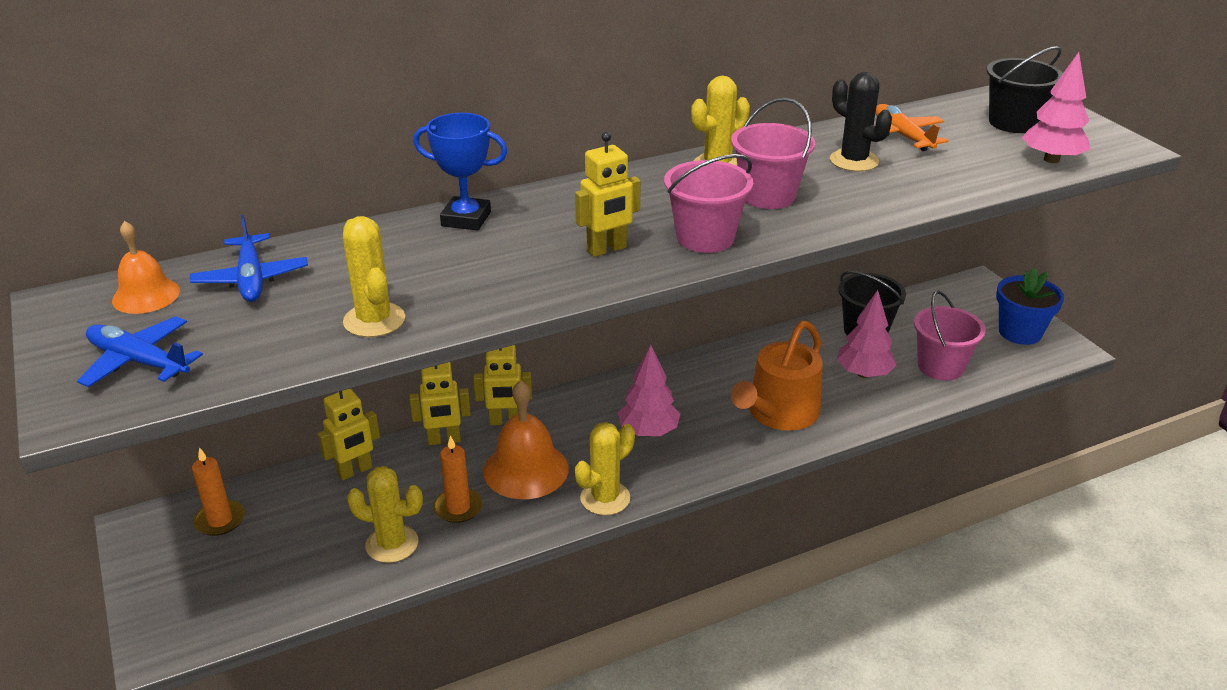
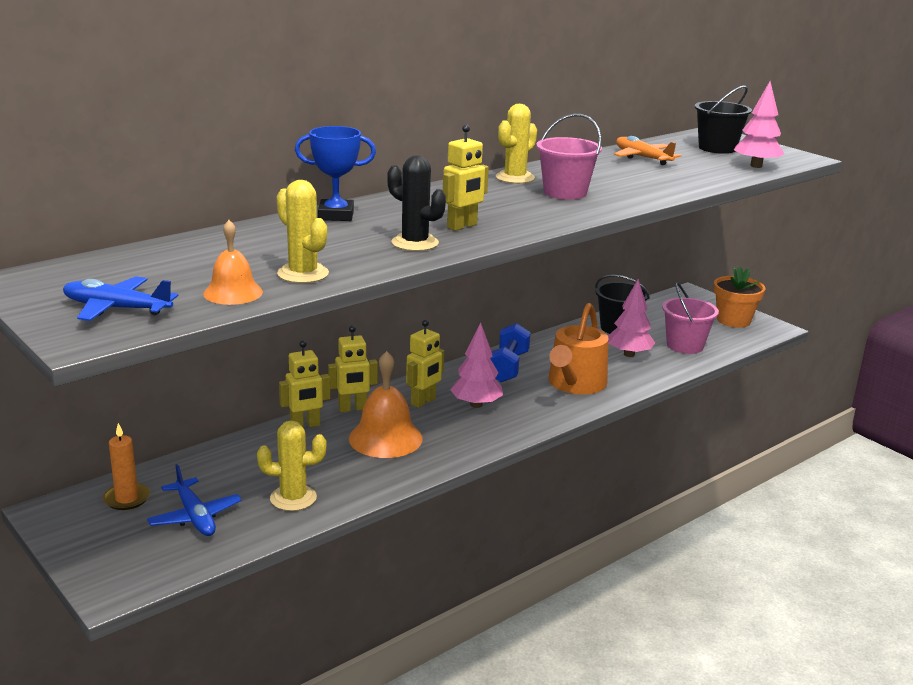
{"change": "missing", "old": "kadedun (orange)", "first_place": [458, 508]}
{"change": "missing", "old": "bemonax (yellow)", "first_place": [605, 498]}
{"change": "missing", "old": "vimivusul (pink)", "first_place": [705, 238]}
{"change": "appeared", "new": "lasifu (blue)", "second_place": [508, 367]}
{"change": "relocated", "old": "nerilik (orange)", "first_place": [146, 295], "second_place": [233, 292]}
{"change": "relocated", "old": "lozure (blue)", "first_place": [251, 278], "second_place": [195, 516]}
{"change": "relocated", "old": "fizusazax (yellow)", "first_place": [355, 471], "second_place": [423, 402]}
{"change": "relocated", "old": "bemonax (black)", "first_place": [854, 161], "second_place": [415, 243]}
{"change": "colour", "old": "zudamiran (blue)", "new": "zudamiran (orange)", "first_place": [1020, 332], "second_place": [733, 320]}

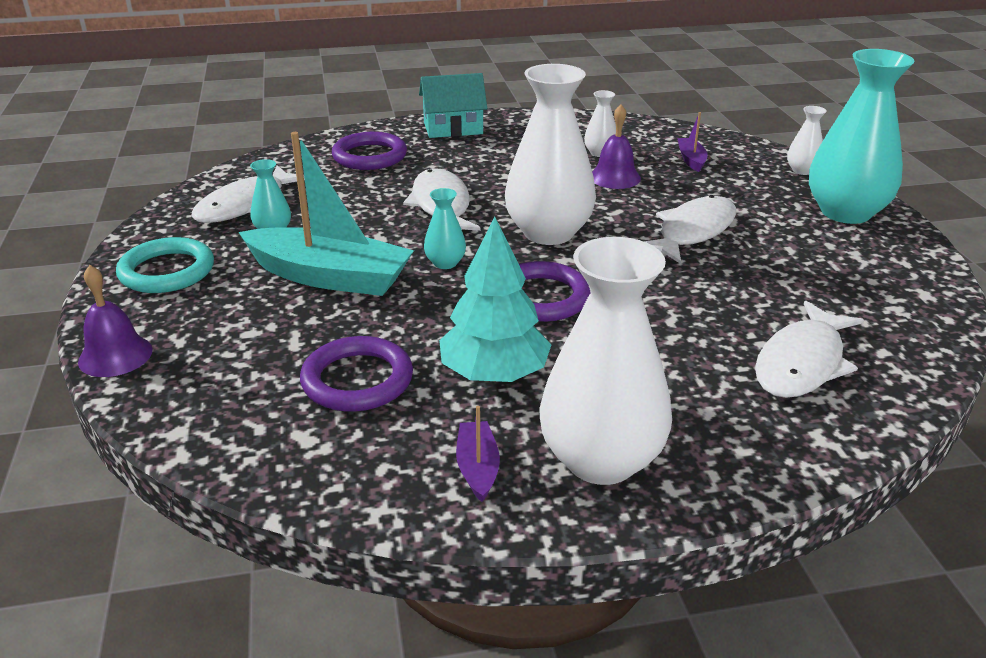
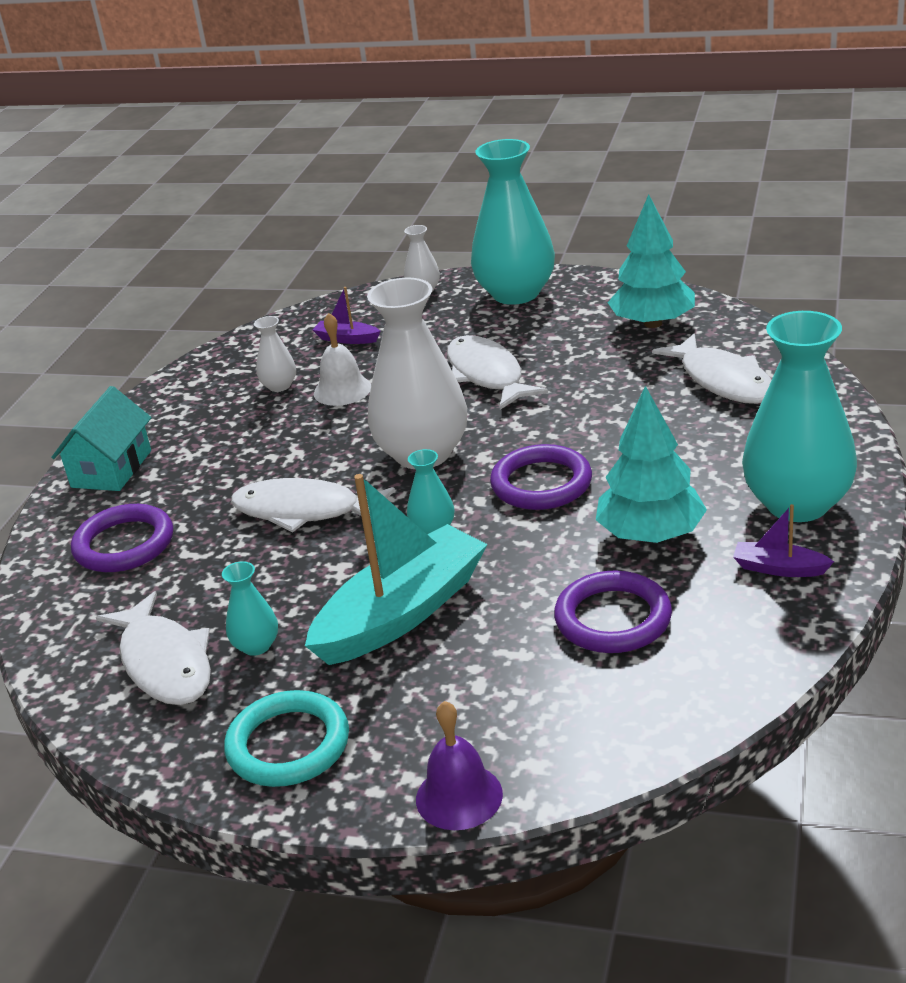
{"change": "appeared", "new": "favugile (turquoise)", "second_place": [652, 323]}
{"change": "colour", "old": "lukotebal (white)", "new": "lukotebal (turquoise)", "first_place": [601, 460], "second_place": [797, 504]}
{"change": "colour", "old": "nerilik (purple)", "new": "nerilik (white)", "first_place": [615, 177], "second_place": [342, 390]}

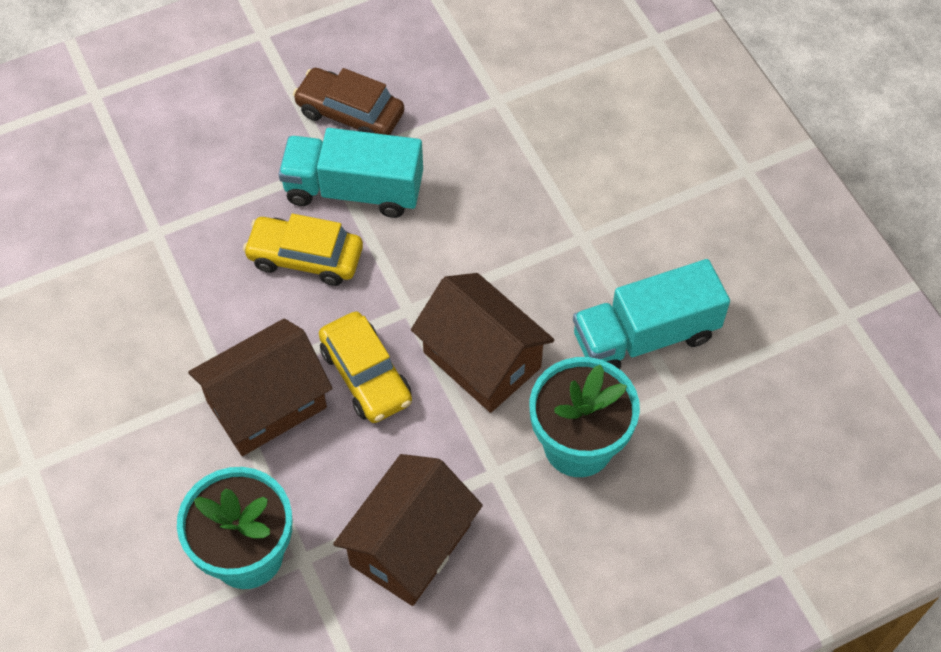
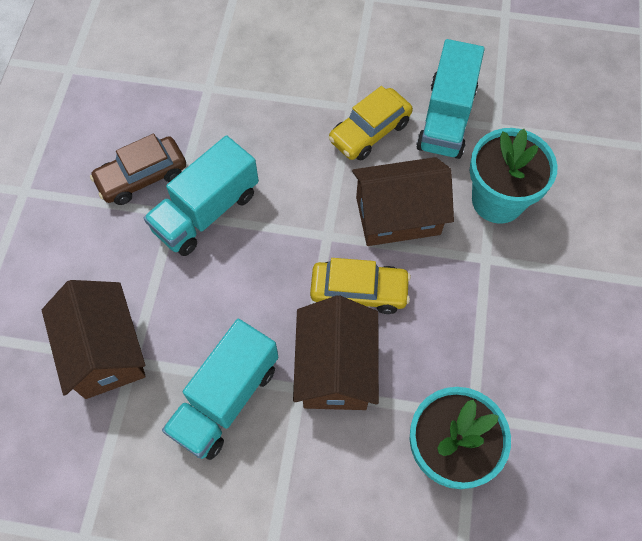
{"change": "appeared", "new": "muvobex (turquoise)", "second_place": [225, 399]}
{"change": "relocated", "old": "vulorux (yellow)", "first_place": [305, 257], "second_place": [370, 132]}
{"change": "relocated", "old": "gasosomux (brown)", "first_place": [410, 545], "second_place": [105, 351]}

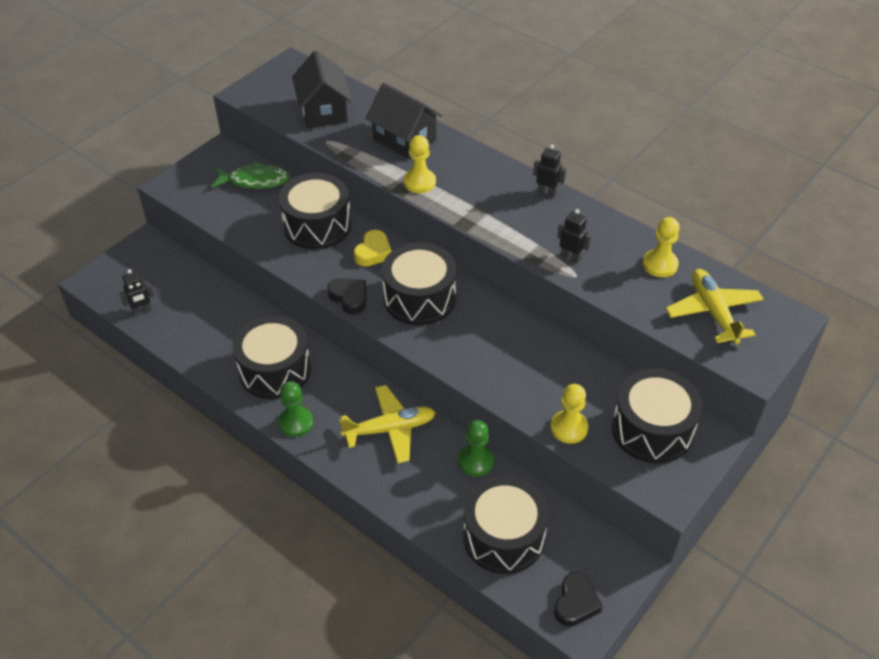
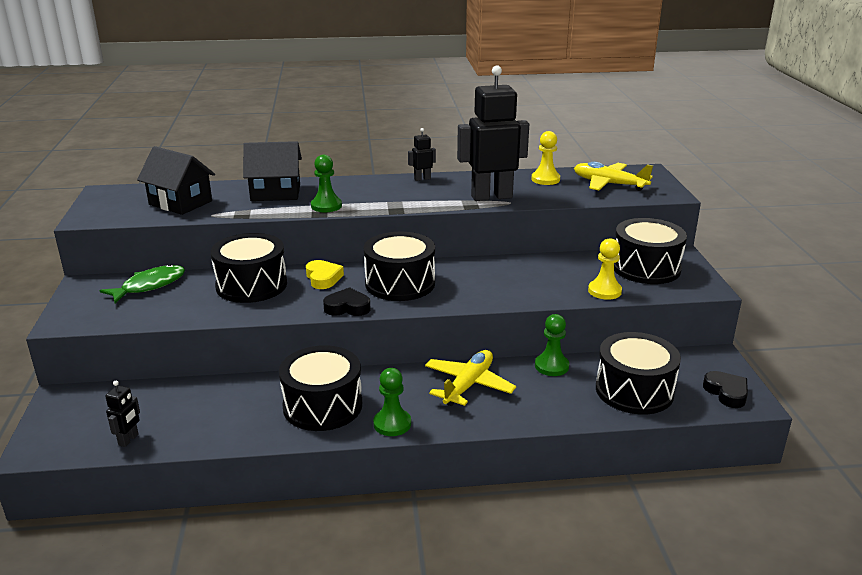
{"change": "colour", "old": "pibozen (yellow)", "new": "pibozen (green)", "first_place": [419, 182], "second_place": [326, 206]}
{"change": "size", "old": "fizusazax (black)", "first_place": [570, 257], "second_place": [491, 196], "factor": 2.35}

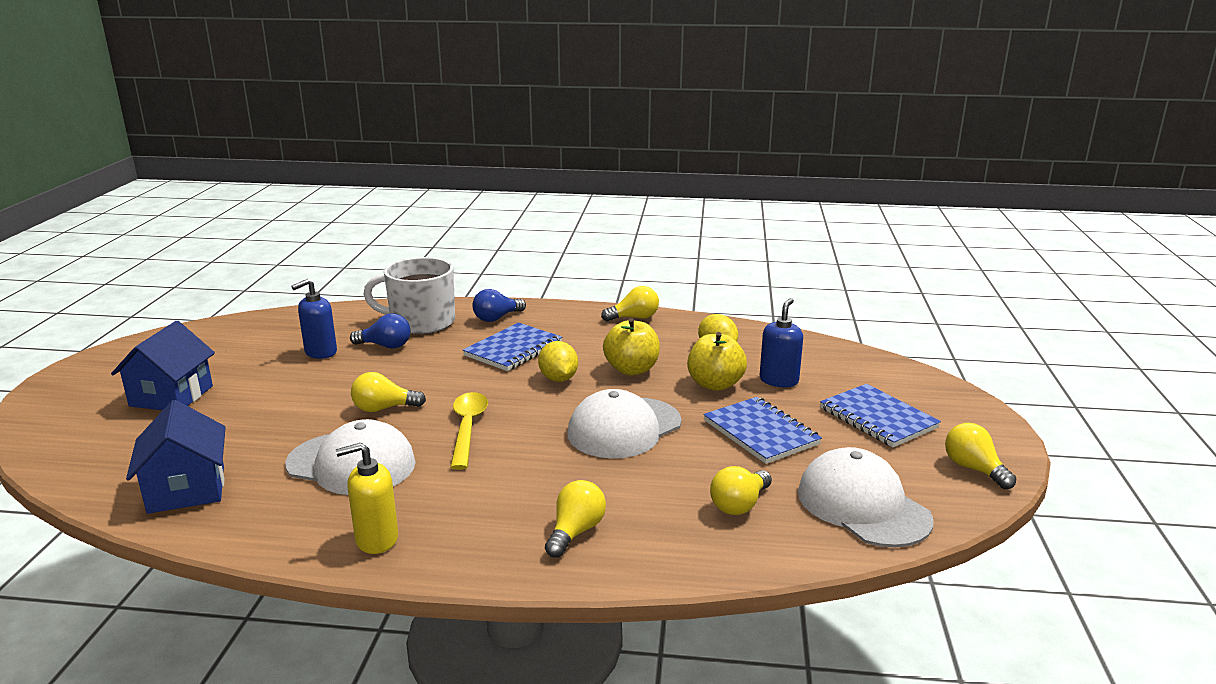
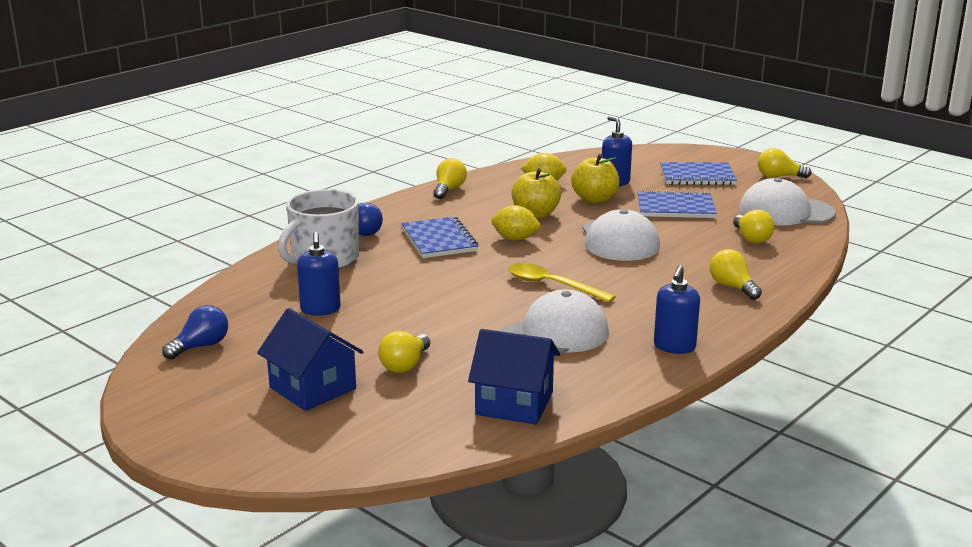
{"change": "relocated", "old": "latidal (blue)", "first_place": [385, 346], "second_place": [201, 346]}
{"change": "relocated", "old": "latidal (yellow)", "first_place": [383, 408], "second_place": [405, 365]}
{"change": "colour", "old": "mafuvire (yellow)", "new": "mafuvire (blue)", "first_place": [376, 539], "second_place": [674, 347]}

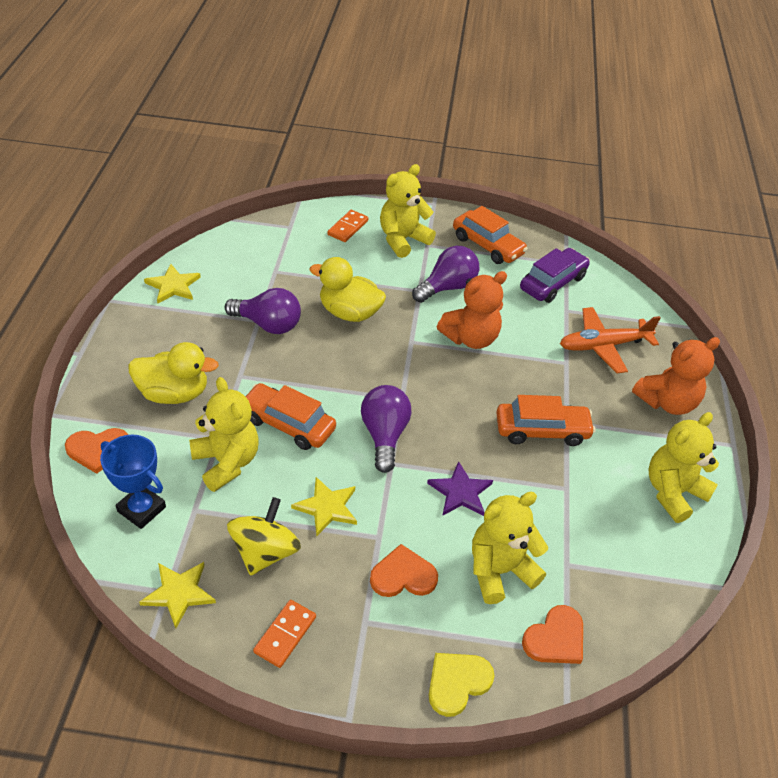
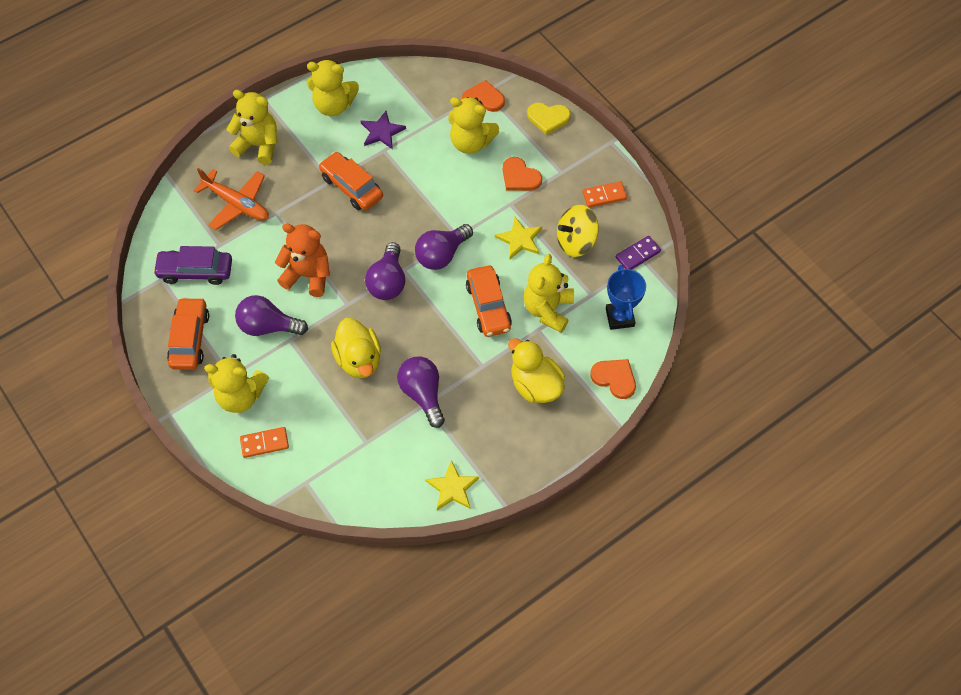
{"change": "appeared", "new": "latidal (purple)", "second_place": [388, 282]}
{"change": "relocated", "old": "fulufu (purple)", "first_place": [460, 492], "second_place": [382, 132]}
{"change": "exchanged", "old": "fulufu (yellow)", "new": "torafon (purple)", "first_place": [179, 593], "second_place": [638, 255]}
{"change": "colour", "old": "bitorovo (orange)", "new": "bitorovo (yellow)", "first_place": [667, 402], "second_place": [258, 145]}

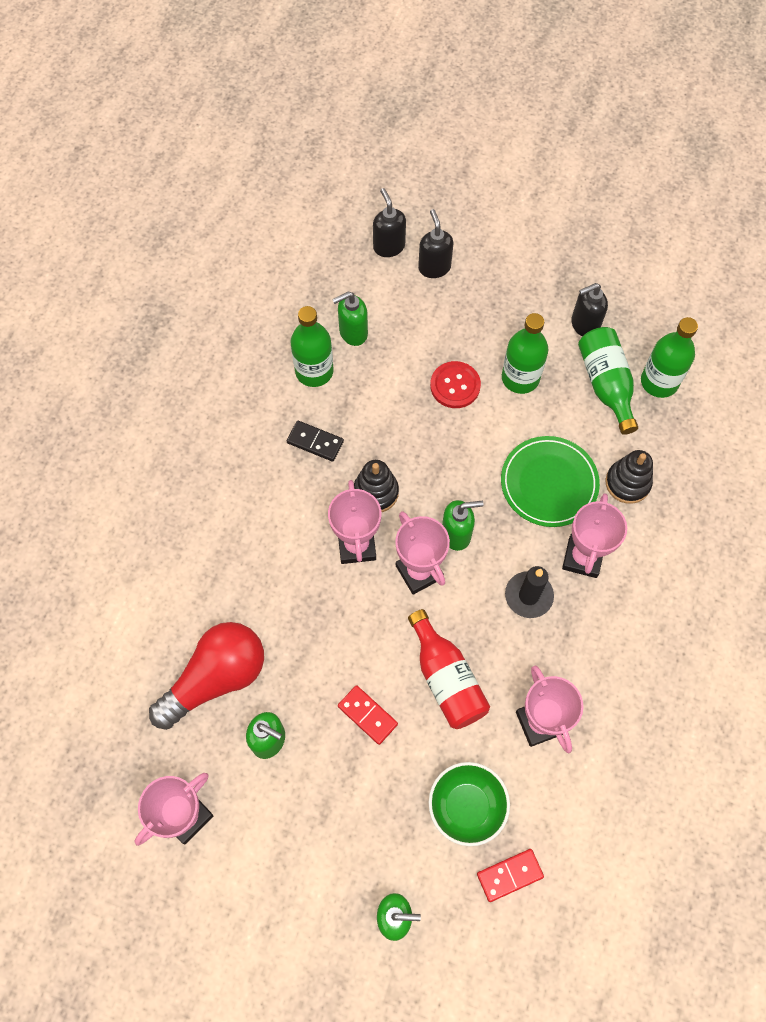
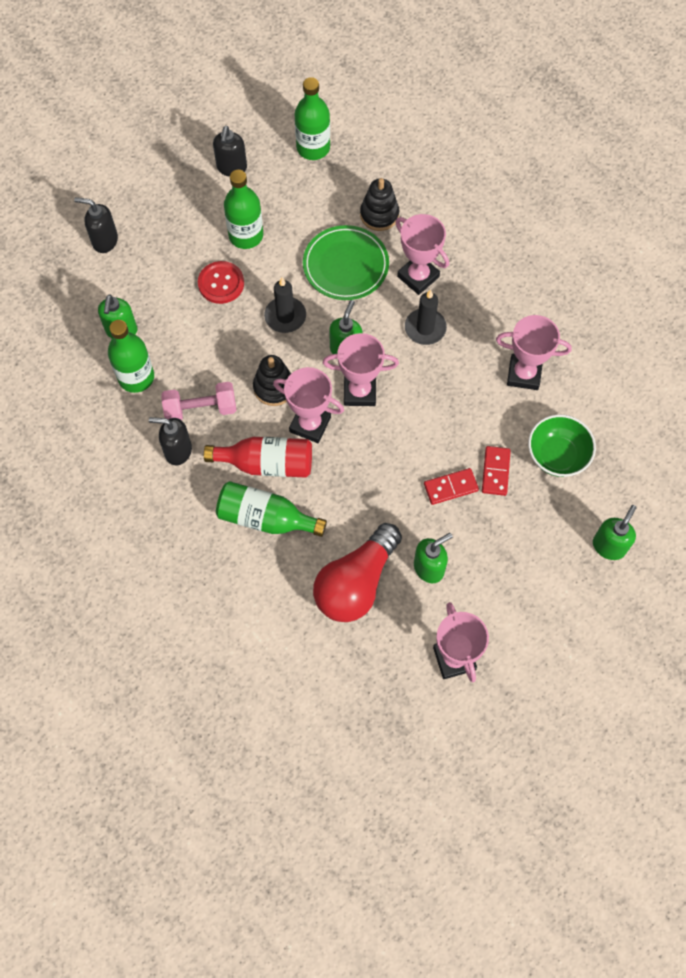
{"change": "appeared", "new": "kadedun (black)", "second_place": [285, 316]}
{"change": "relocated", "old": "mafuvire (black)", "first_place": [389, 246], "second_place": [177, 451]}
{"change": "relocated", "old": "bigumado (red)", "first_place": [446, 679], "second_place": [267, 463]}
{"change": "relocated", "old": "torafon (red)", "first_place": [509, 875], "second_place": [495, 471]}
{"change": "relocated", "old": "bigumado (green)", "first_place": [606, 384], "second_place": [265, 518]}
{"change": "exchanged", "old": "torafon (black)", "new": "lasifu (pink)", "first_place": [315, 442], "second_place": [201, 409]}
{"change": "spun", "old": "latidal (red)", "first_place": [216, 678], "second_place": [356, 583], "degrees": -135}

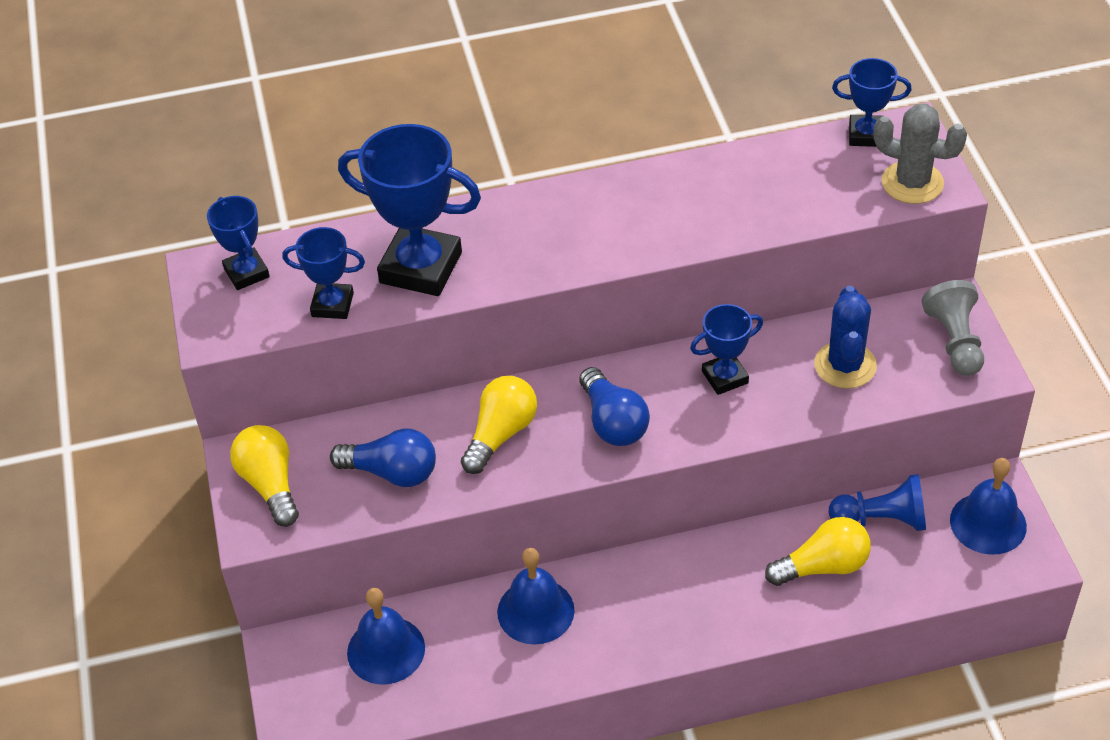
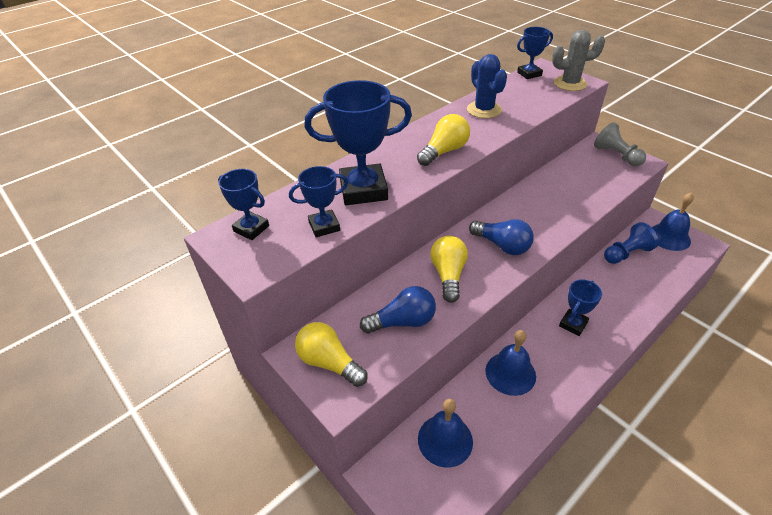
{"change": "relocated", "old": "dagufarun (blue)", "first_place": [725, 377], "second_place": [573, 324]}
{"change": "relocated", "old": "latidal (yellow)", "first_place": [823, 566], "second_place": [444, 151]}
{"change": "relocated", "old": "bemonax (blue)", "first_place": [845, 365], "second_place": [484, 110]}

